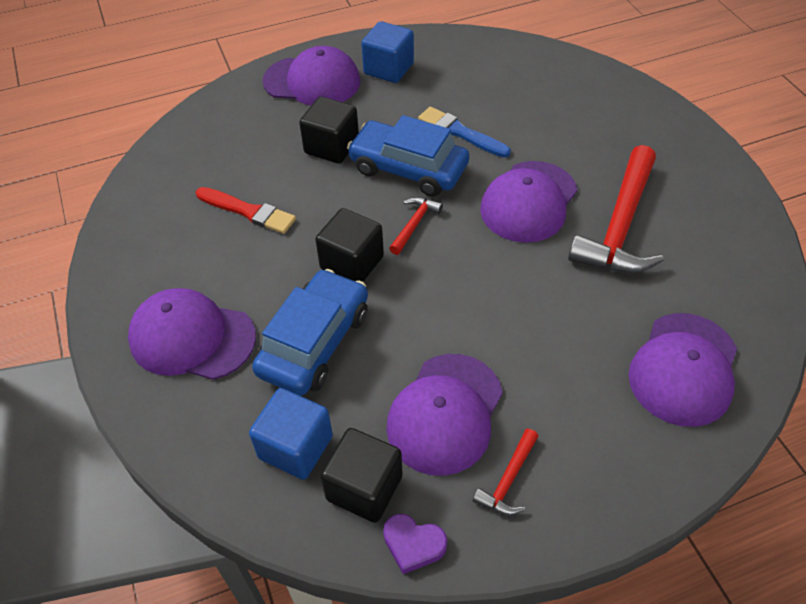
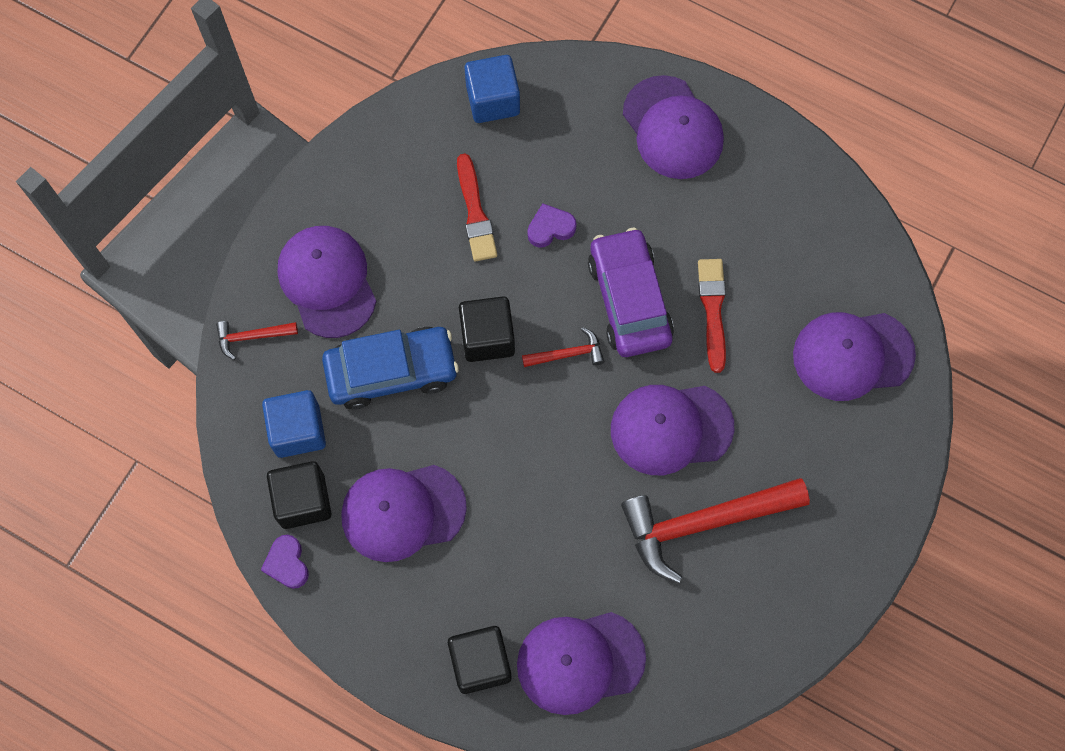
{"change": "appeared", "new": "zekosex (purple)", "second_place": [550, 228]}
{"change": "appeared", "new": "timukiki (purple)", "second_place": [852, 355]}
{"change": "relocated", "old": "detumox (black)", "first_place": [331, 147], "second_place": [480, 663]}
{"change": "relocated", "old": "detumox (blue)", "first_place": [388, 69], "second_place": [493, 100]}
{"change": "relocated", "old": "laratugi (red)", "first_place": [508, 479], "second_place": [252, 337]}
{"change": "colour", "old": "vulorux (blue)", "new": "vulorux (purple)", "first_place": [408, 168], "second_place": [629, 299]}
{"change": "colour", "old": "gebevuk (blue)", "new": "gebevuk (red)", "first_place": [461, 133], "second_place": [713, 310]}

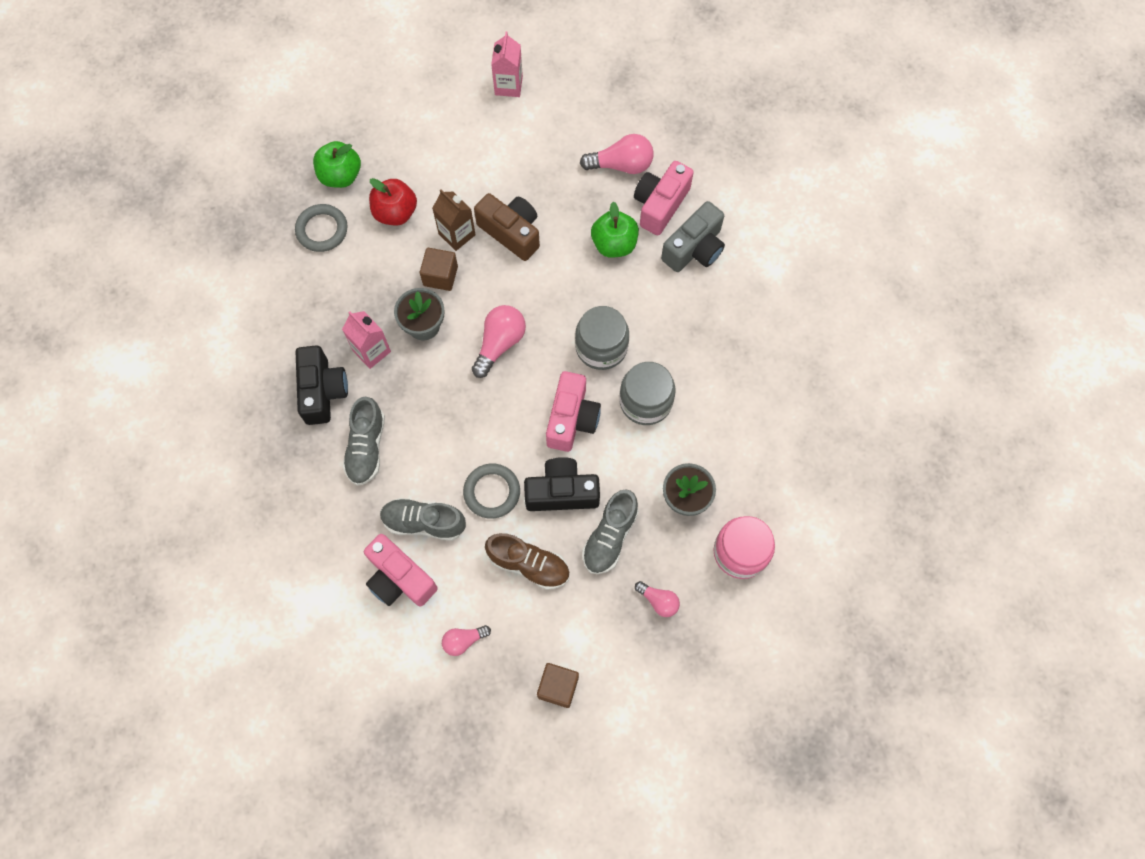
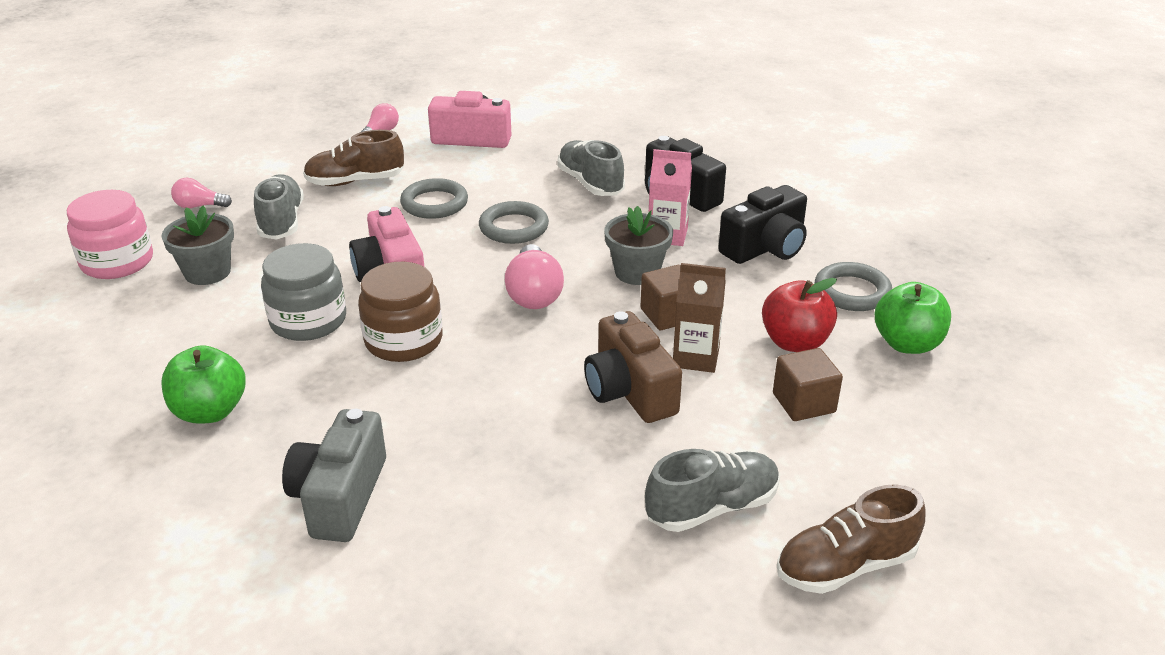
{"change": "missing", "old": "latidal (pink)", "first_place": [621, 165]}
{"change": "missing", "old": "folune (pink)", "first_place": [660, 205]}
{"change": "appeared", "new": "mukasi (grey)", "second_place": [514, 227]}
{"change": "relocated", "old": "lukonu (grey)", "first_place": [424, 522], "second_place": [712, 507]}
{"change": "relocated", "old": "folune (black)", "first_place": [562, 492], "second_place": [765, 248]}
{"change": "relocated", "old": "detumox (brown)", "first_place": [558, 687], "second_place": [803, 403]}
{"change": "relocated", "old": "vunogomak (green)", "first_place": [614, 244], "second_place": [210, 411]}
{"change": "exchanged", "old": "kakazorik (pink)", "new": "lukonu (brown)", "first_place": [508, 85], "second_place": [845, 566]}
{"change": "colour", "old": "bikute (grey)", "new": "bikute (brown)", "first_place": [601, 347], "second_place": [403, 341]}
{"change": "spun", "old": "folune (brown)", "first_place": [511, 232], "second_place": [629, 391], "degrees": 60}

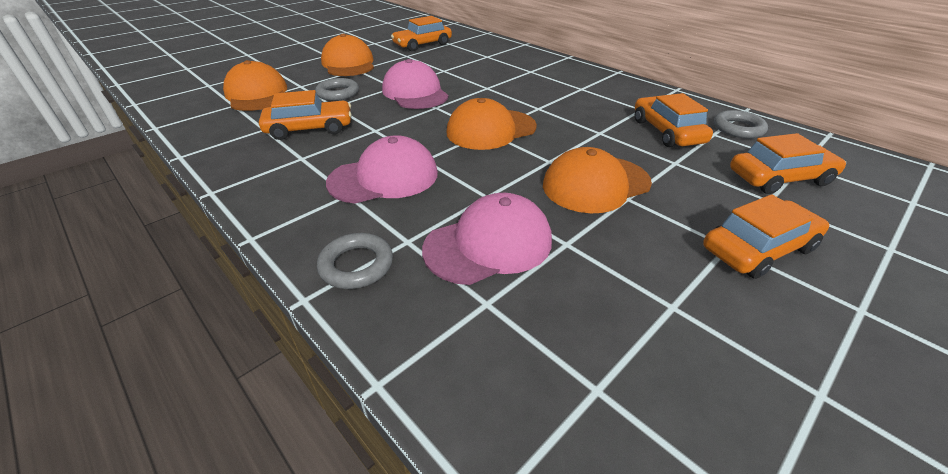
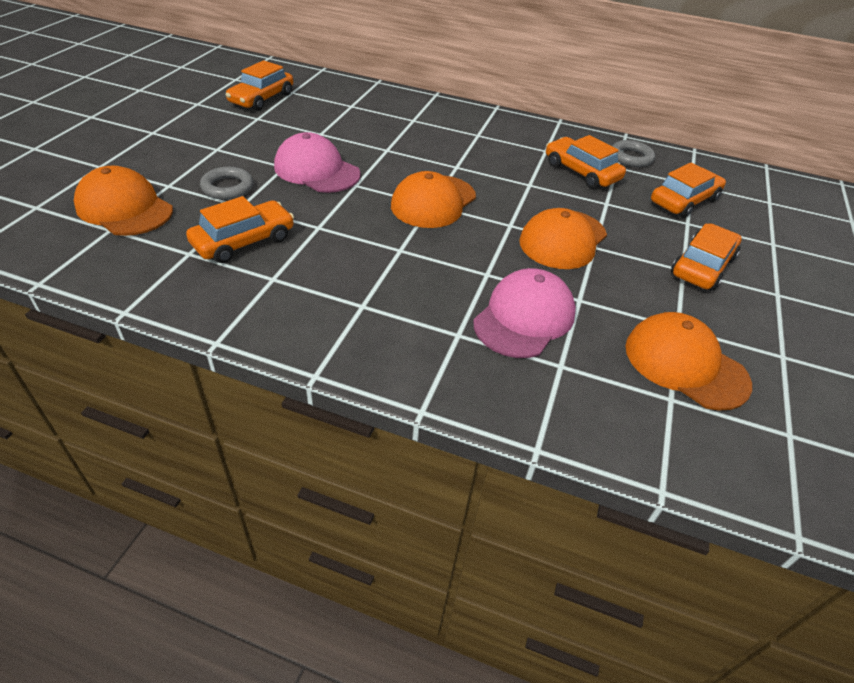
{"change": "missing", "old": "mukasi (grey)", "first_place": [356, 265]}
{"change": "missing", "old": "timukiki (pink)", "first_place": [384, 177]}
{"change": "relocated", "old": "timukiki (orange)", "first_place": [348, 64], "second_place": [685, 364]}

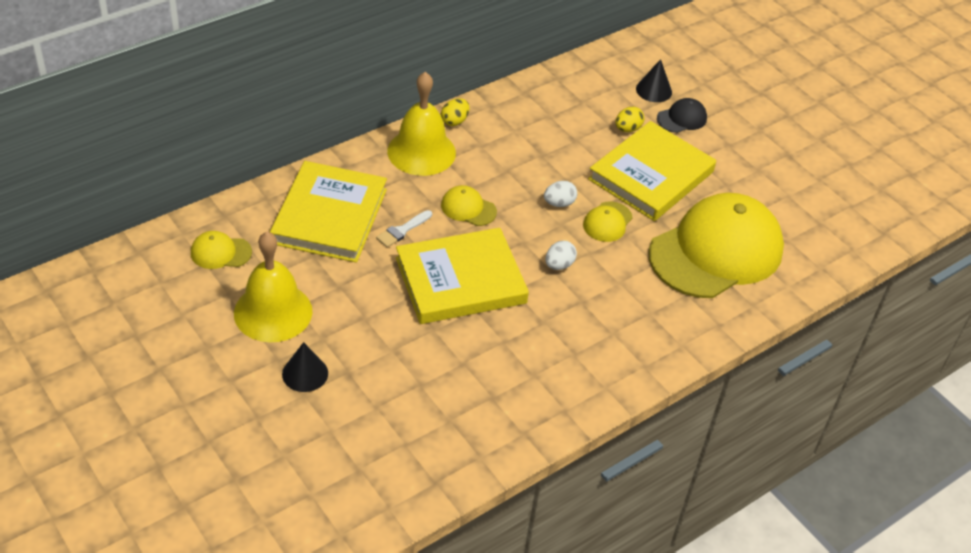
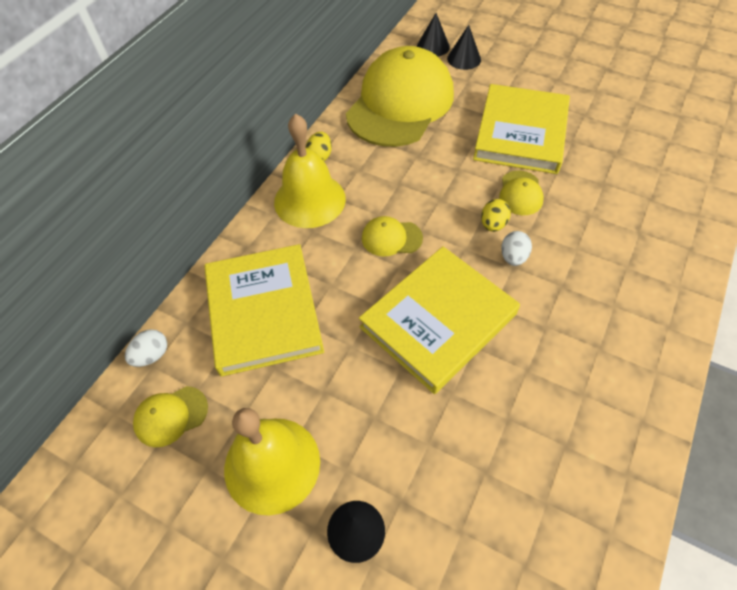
{"change": "missing", "old": "gebevuk (white)", "first_place": [402, 230]}
{"change": "missing", "old": "timukiki (black)", "first_place": [682, 118]}
{"change": "appeared", "new": "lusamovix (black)", "second_place": [433, 46]}
{"change": "relocated", "old": "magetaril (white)", "first_place": [559, 203], "second_place": [152, 355]}
{"change": "relocated", "old": "magetaril (yellow)", "first_place": [627, 129], "second_place": [493, 224]}
{"change": "relocated", "old": "timukiki (yellow)", "first_place": [716, 251], "second_place": [400, 103]}

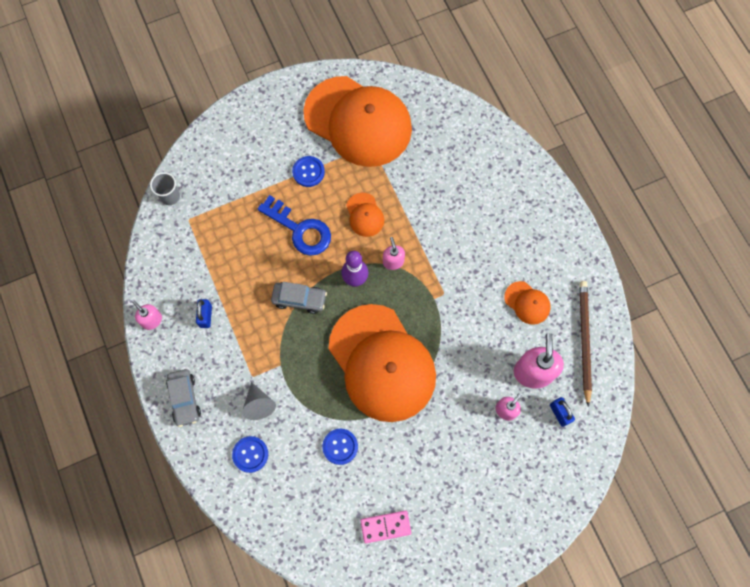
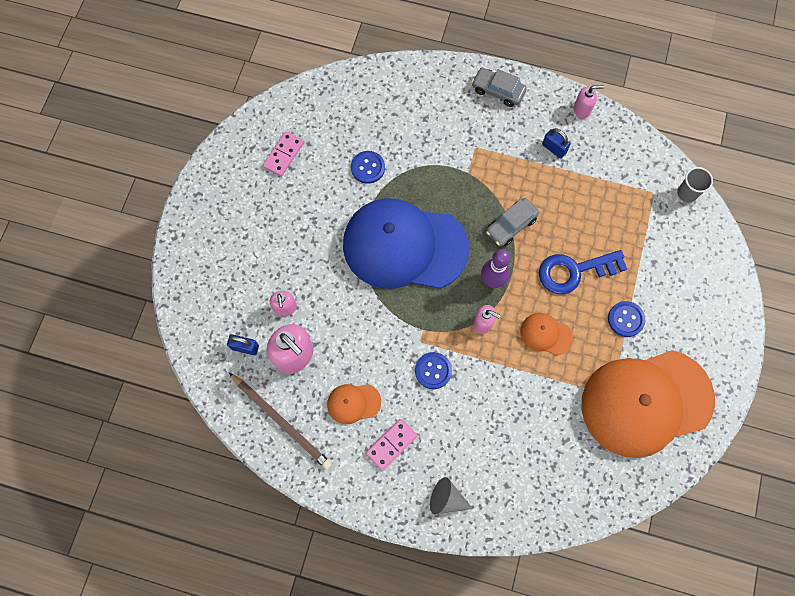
{"change": "appeared", "new": "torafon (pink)", "second_place": [391, 444]}
{"change": "relocated", "old": "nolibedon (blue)", "first_place": [250, 454], "second_place": [433, 371]}
{"change": "relocated", "old": "lusamovix (grey)", "first_place": [258, 404], "second_place": [447, 499]}
{"change": "colour", "old": "timukiki (orange)", "new": "timukiki (blue)", "first_place": [382, 363], "second_place": [404, 246]}

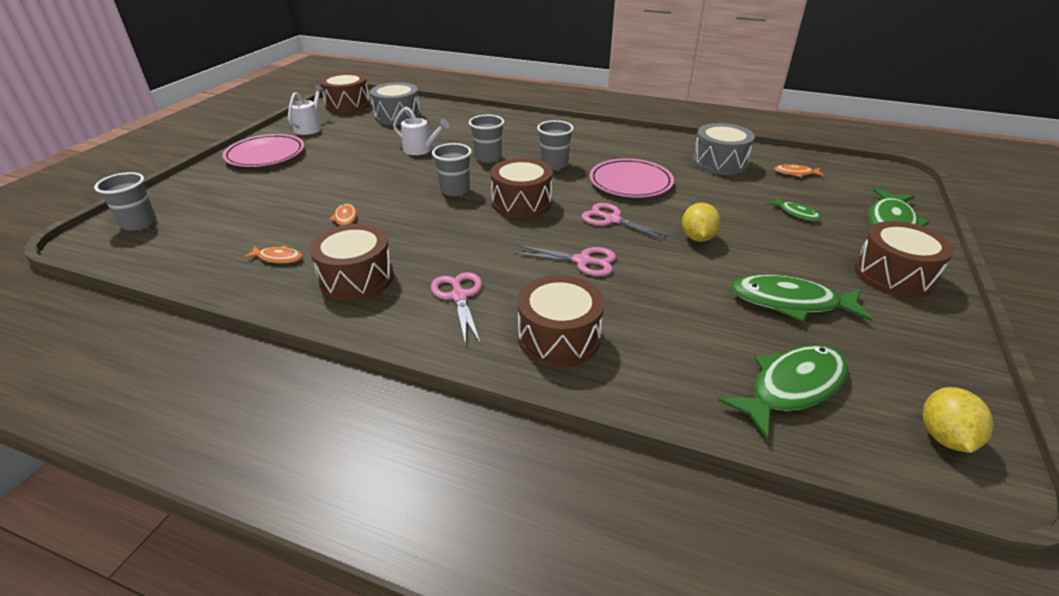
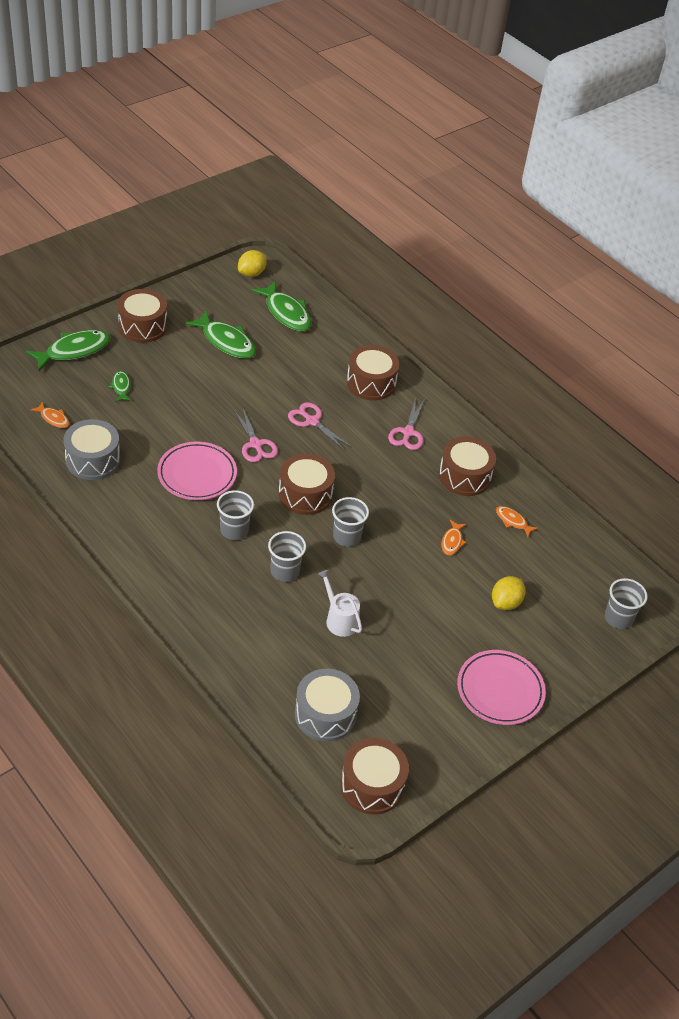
{"change": "missing", "old": "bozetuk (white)", "first_place": [310, 128]}
{"change": "relocated", "old": "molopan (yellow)", "first_place": [697, 238], "second_place": [505, 602]}
{"change": "spun", "old": "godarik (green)", "first_place": [792, 387], "second_place": [286, 313], "degrees": -120}

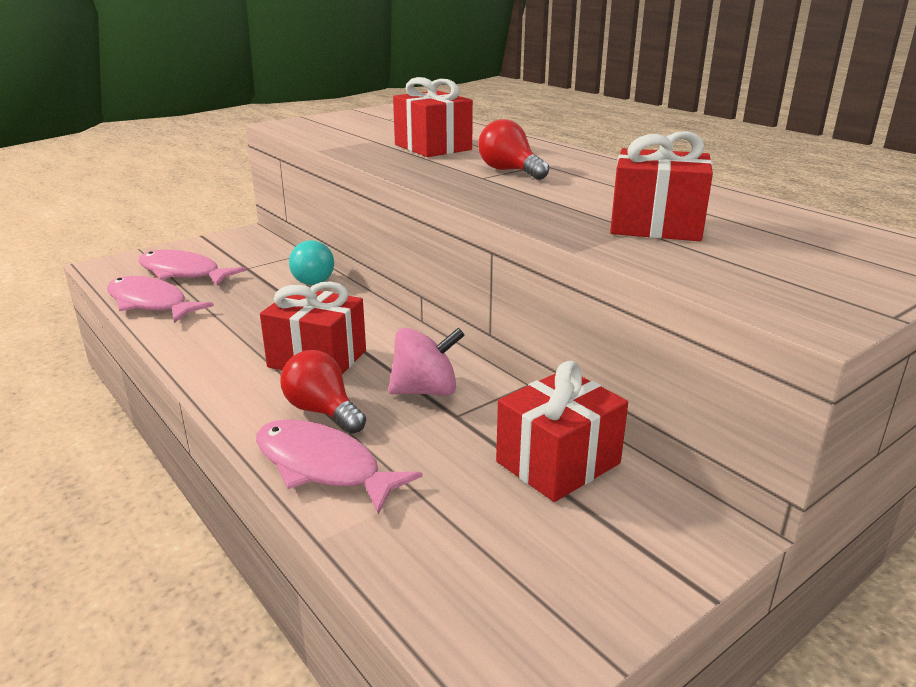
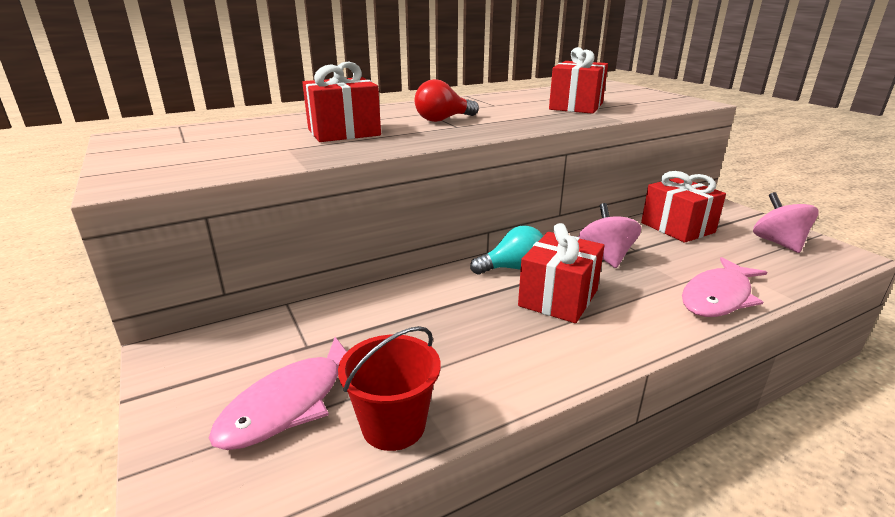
{"change": "missing", "old": "latidal (red)", "first_place": [322, 411]}
{"change": "appeared", "new": "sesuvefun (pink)", "second_place": [778, 243]}
{"change": "relocated", "old": "latidal (turquoise)", "first_place": [310, 279], "second_place": [513, 268]}
{"change": "exchanged", "old": "godarik (pink)", "new": "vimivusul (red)", "first_place": [151, 303], "second_place": [393, 425]}

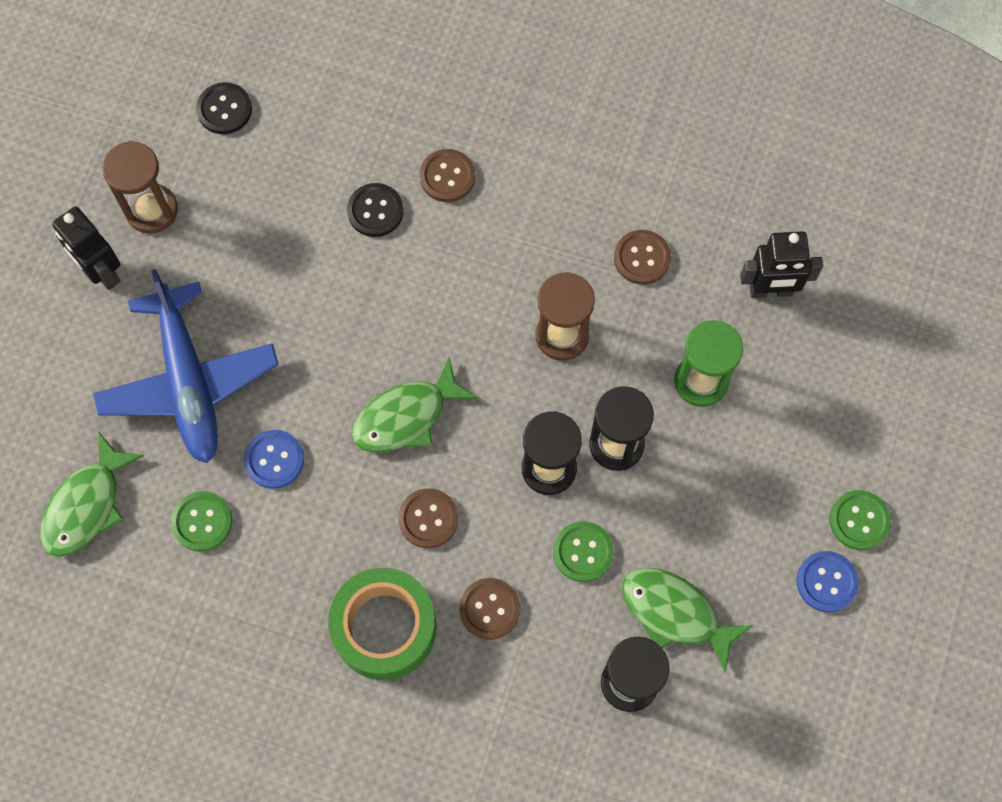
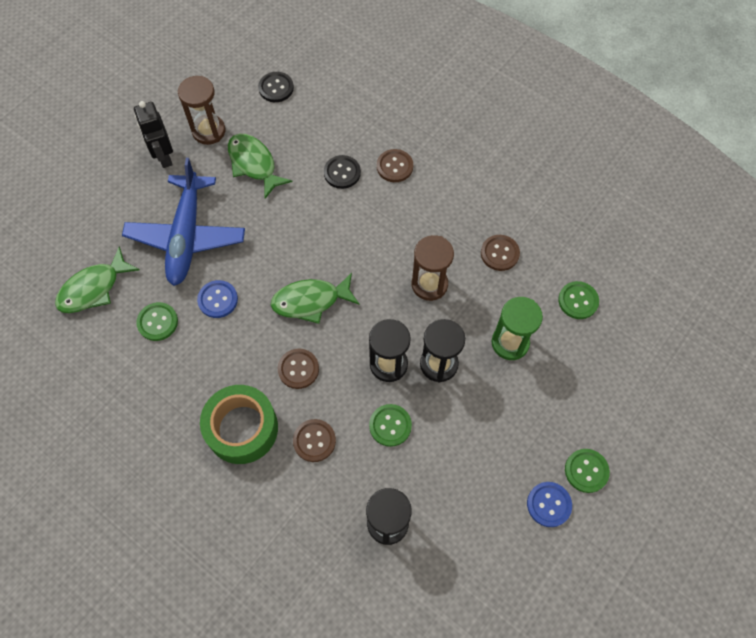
{"change": "relocated", "old": "godarik (green)", "first_place": [675, 613], "second_place": [254, 164]}
{"change": "exchanged", "old": "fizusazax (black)", "new": "nolibedon (green)", "first_place": [770, 291], "second_place": [578, 301]}

